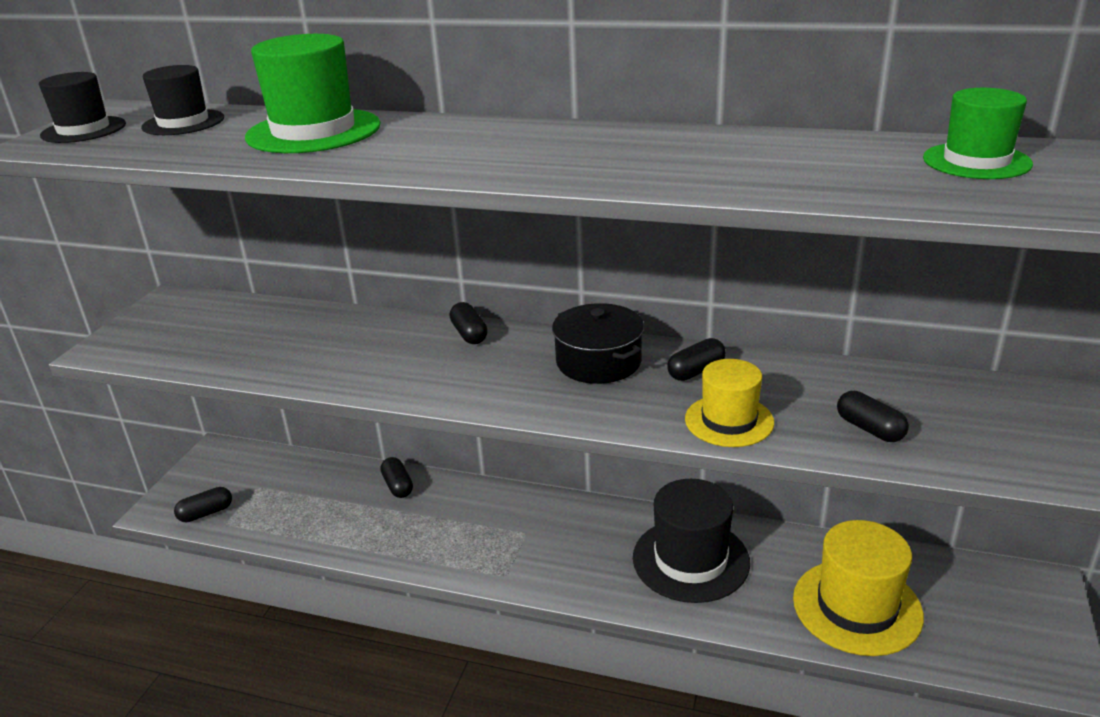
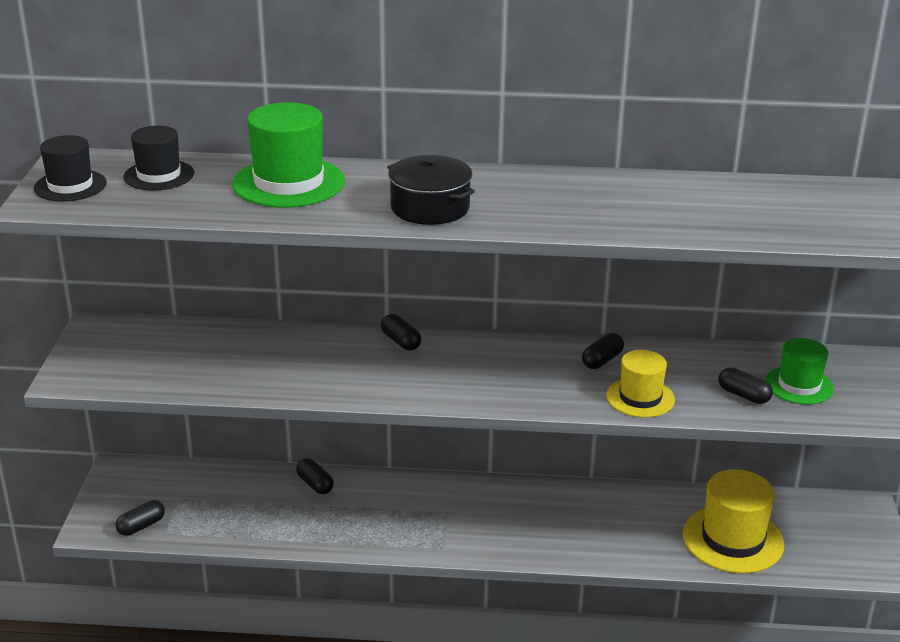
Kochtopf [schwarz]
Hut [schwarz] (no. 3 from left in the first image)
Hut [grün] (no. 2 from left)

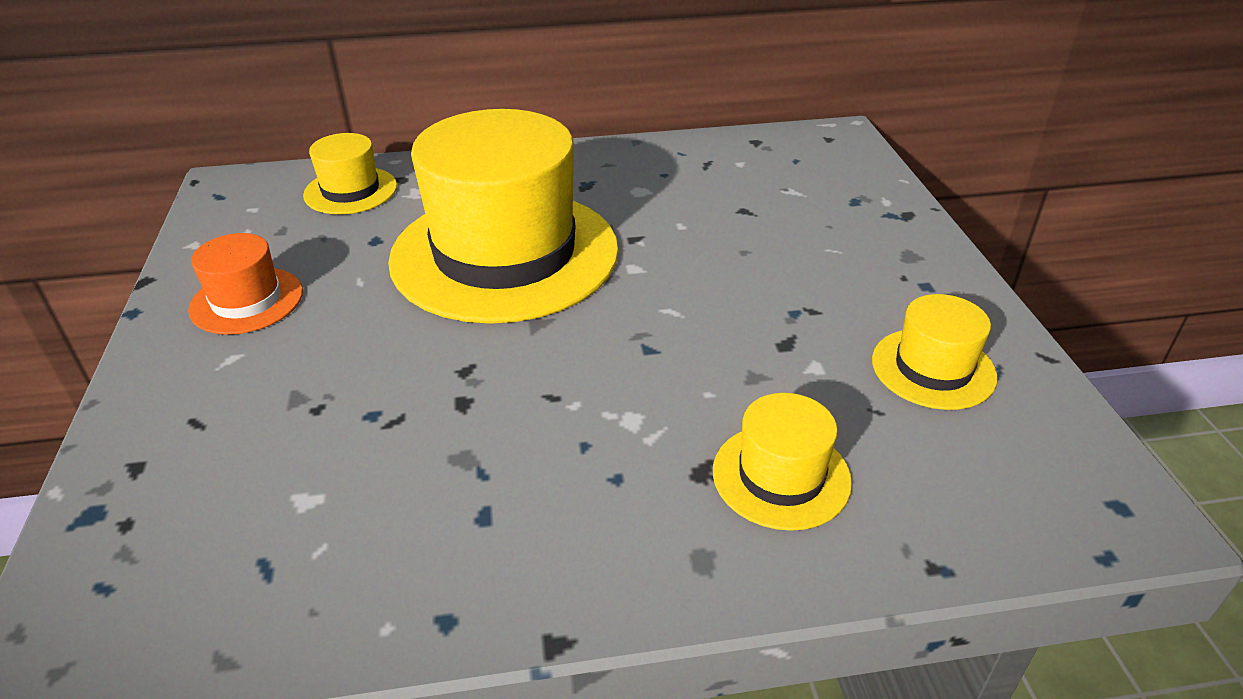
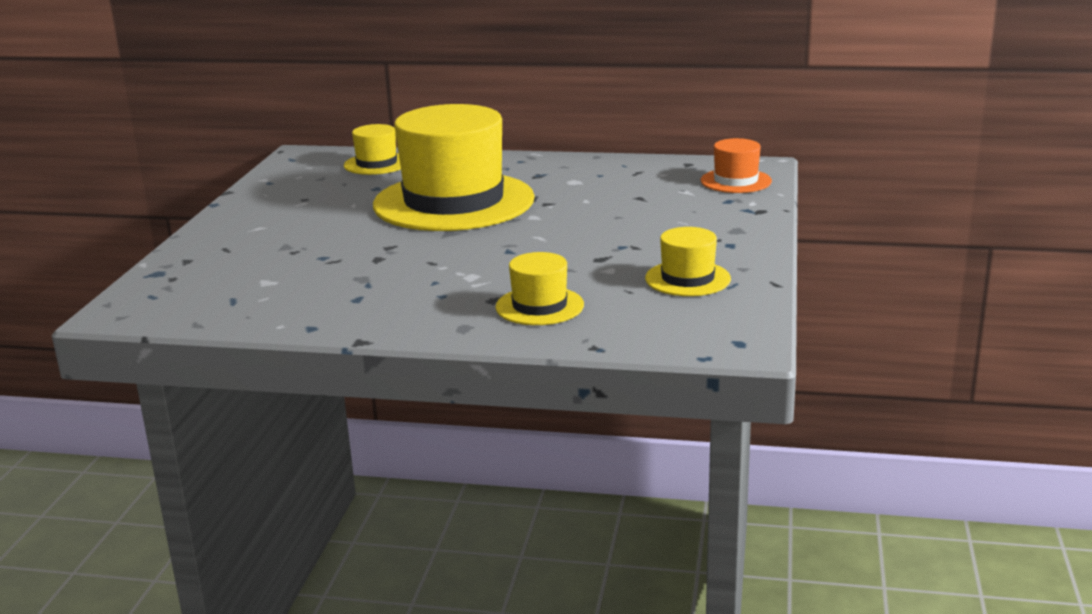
Hut [orange]

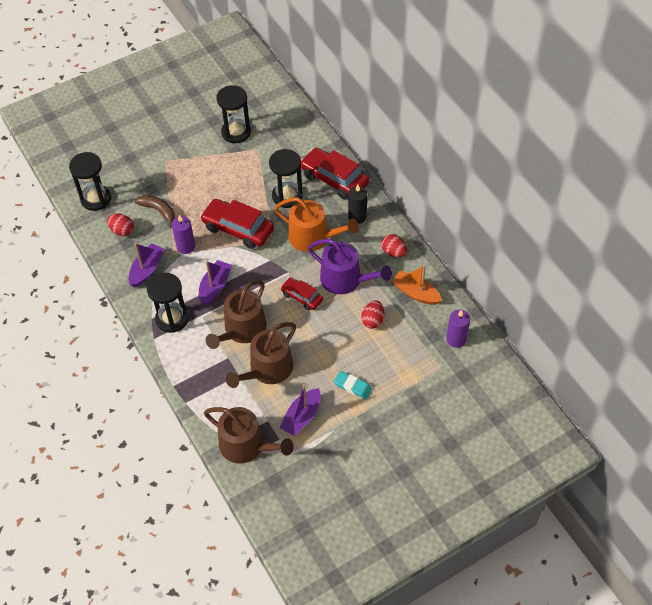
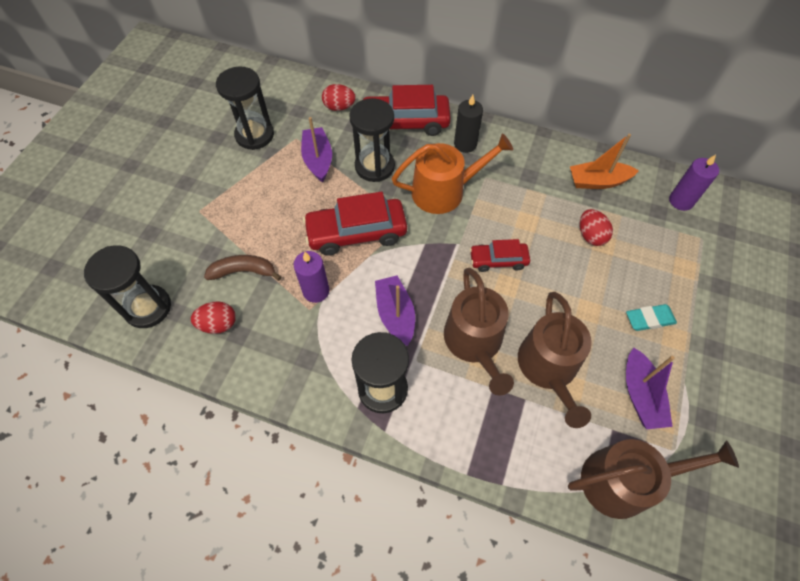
Boot [lila] (no. 1 from left)
Gießkanne [lila]
Ei [rot] (no. 2 from left)

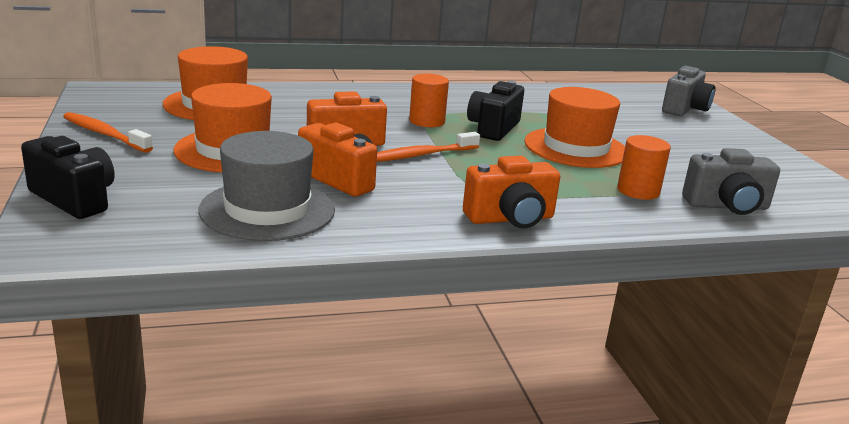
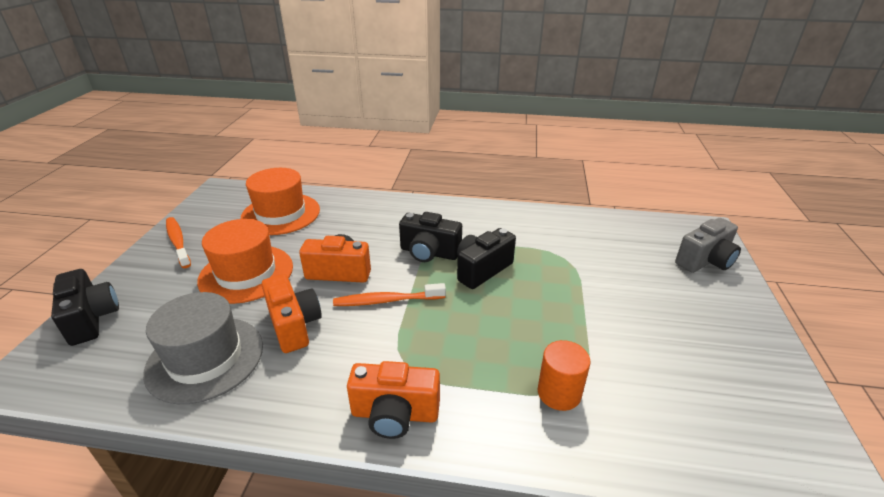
Kamera [schwarz] (no. 2 from left)
Hut [orange] (no. 3 from left in the first image)
Kamera [grau] (no. 2 from left in the first image)

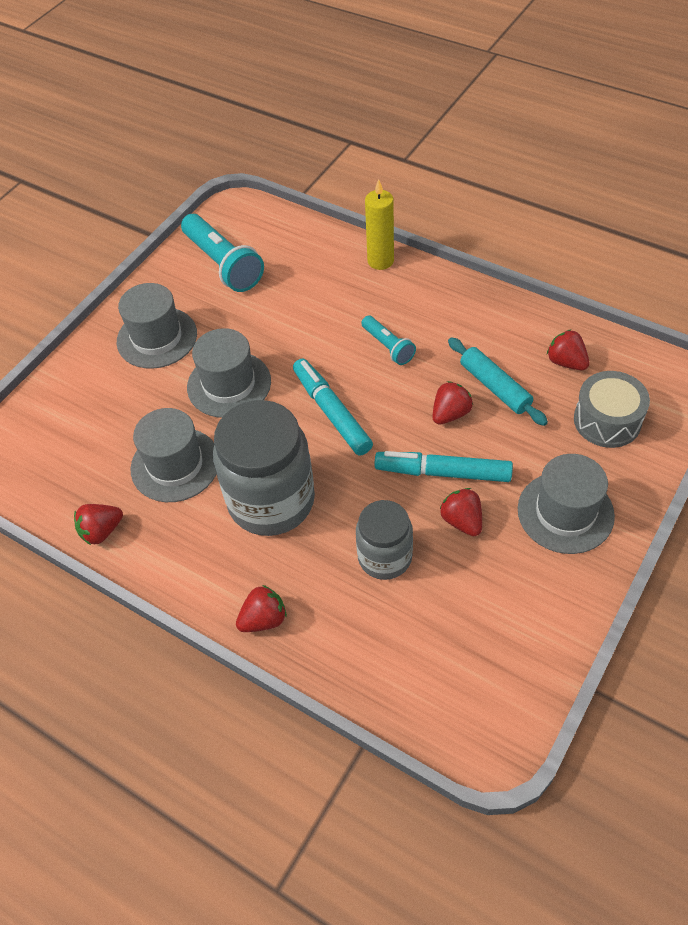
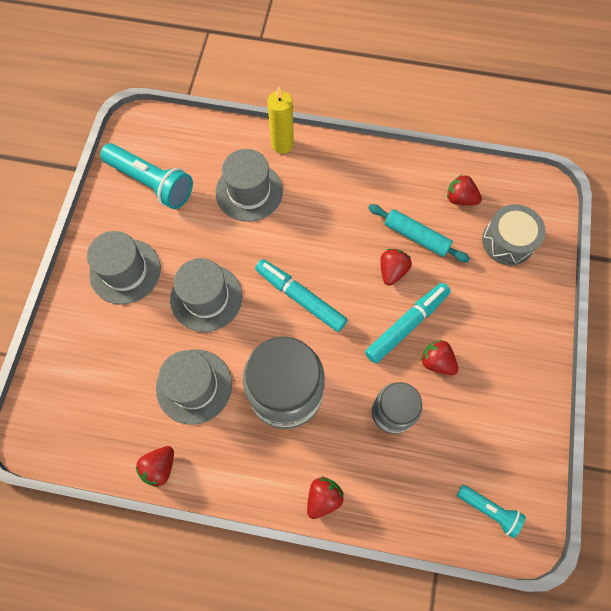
Taschenlampe [türkis] (no. 2 from left)
Filzstift [türkis] (no. 2 from left)
Hut [grau] (no. 4 from left)

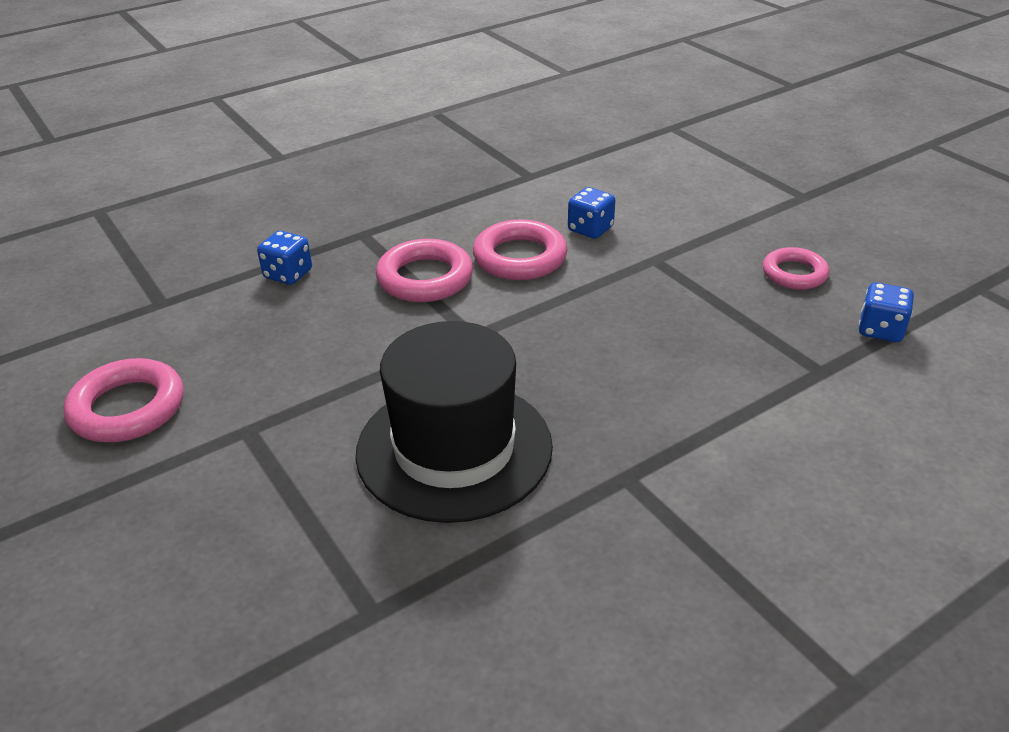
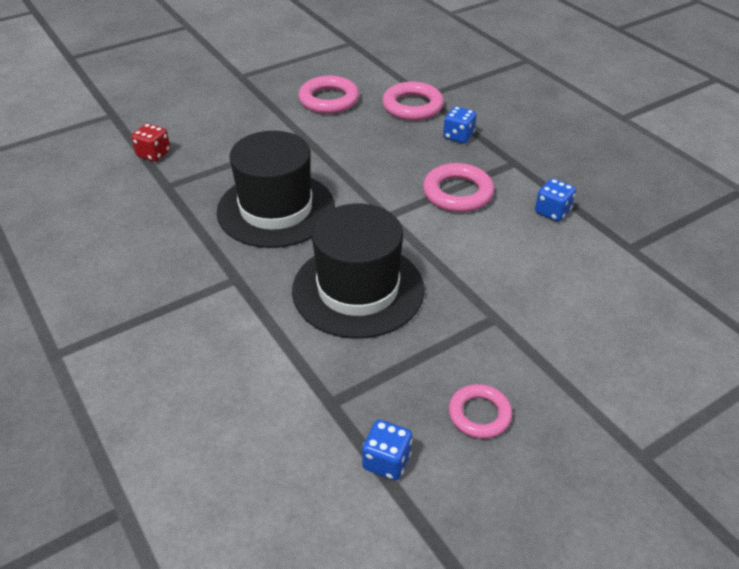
Ring [rosa] (no. 2 from left)
Spielwürfel [blau] (no. 3 from left)
Spielwürfel [rot]
Hut [schwarz] (no. 2 from left)

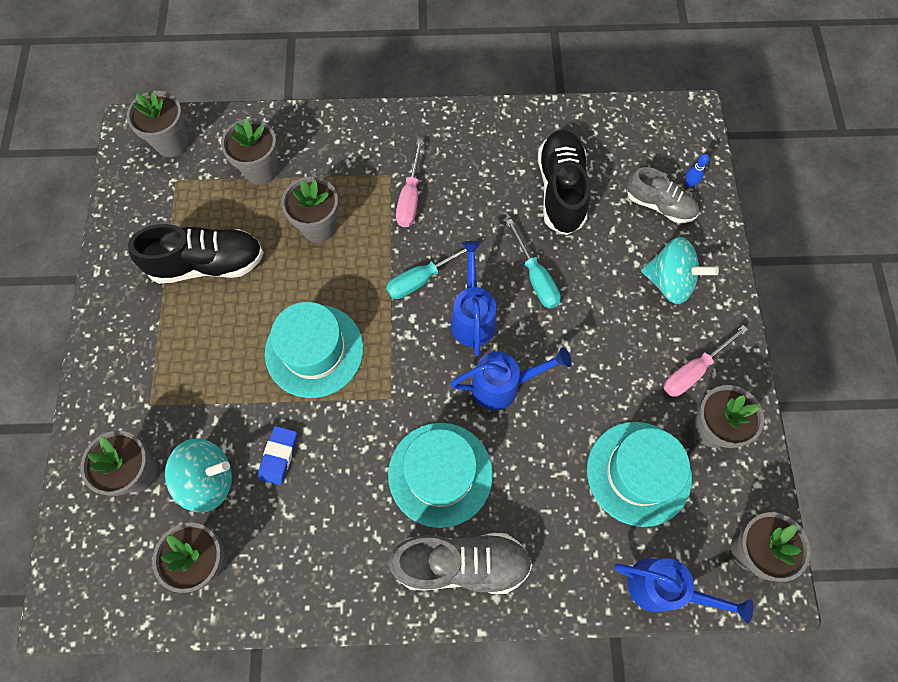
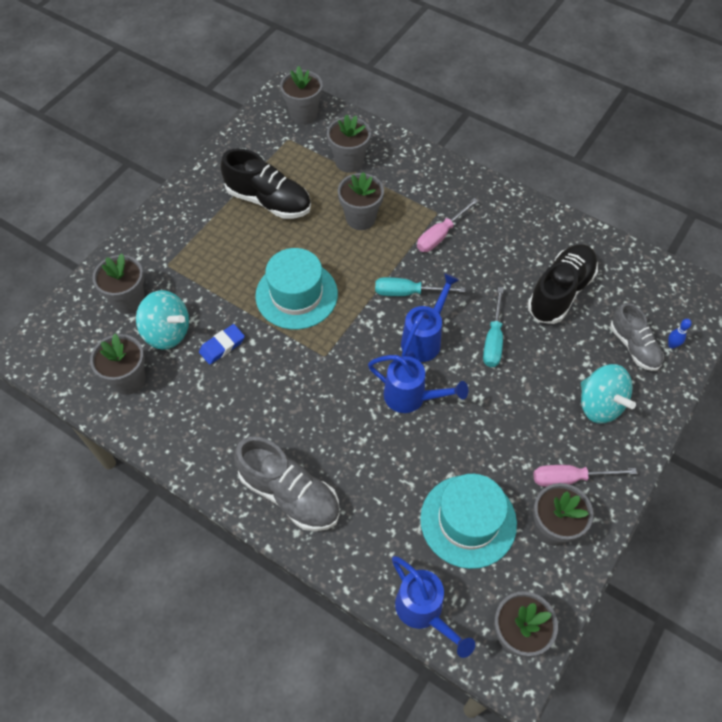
Hut [türkis] (no. 2 from left in the first image)

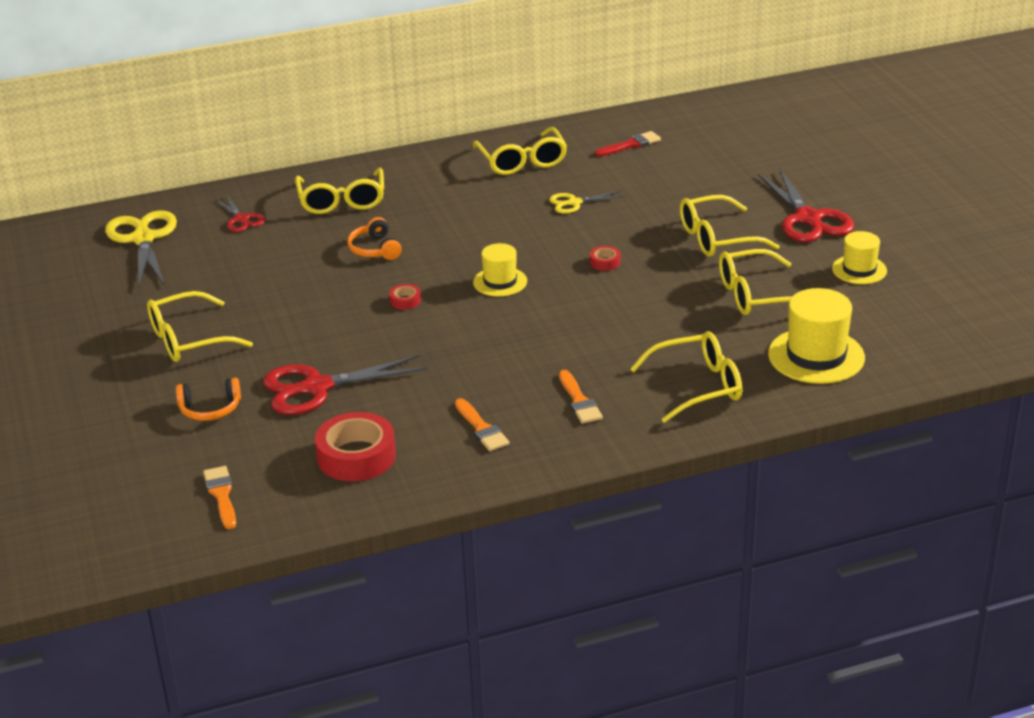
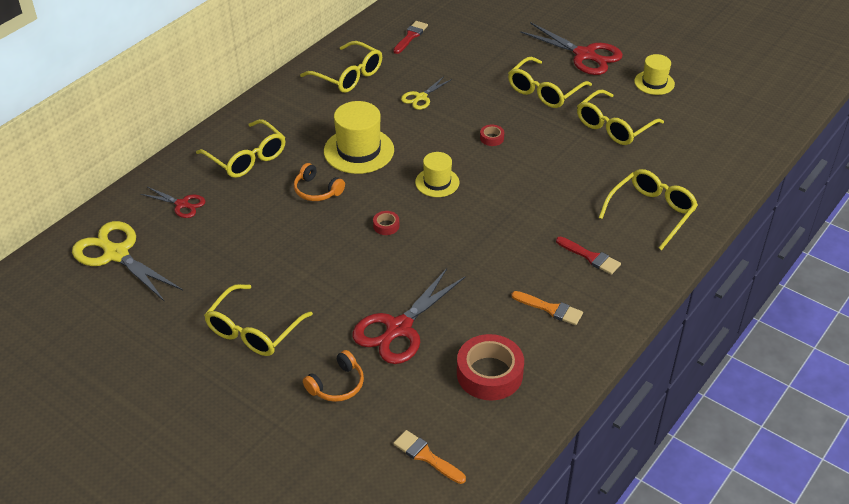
Pinsel [rot] (no. 2 from left)
Hut [gelb] (no. 1 from left)

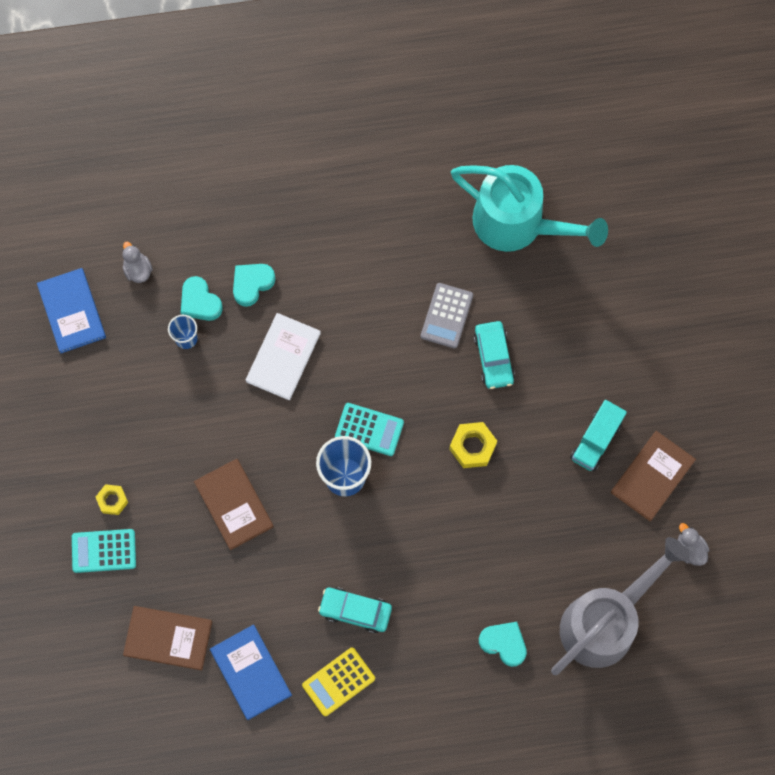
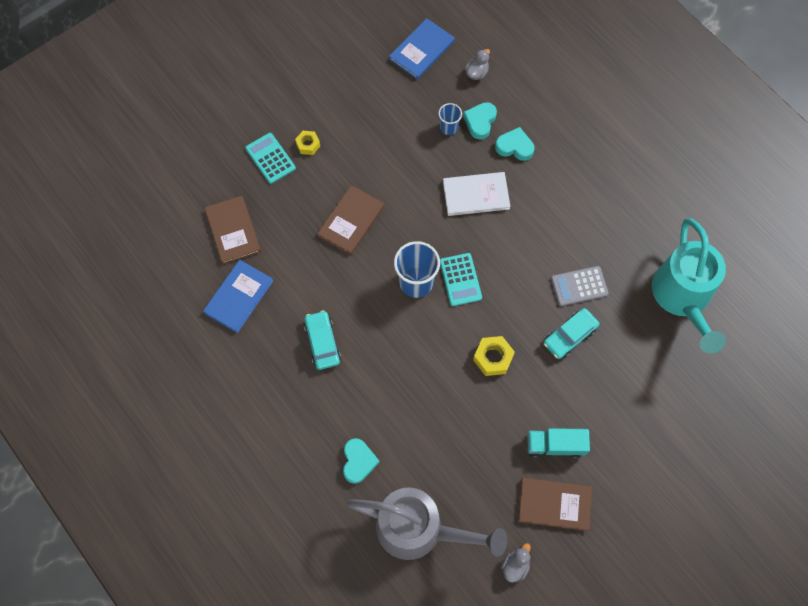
Taschenrechner [gelb]

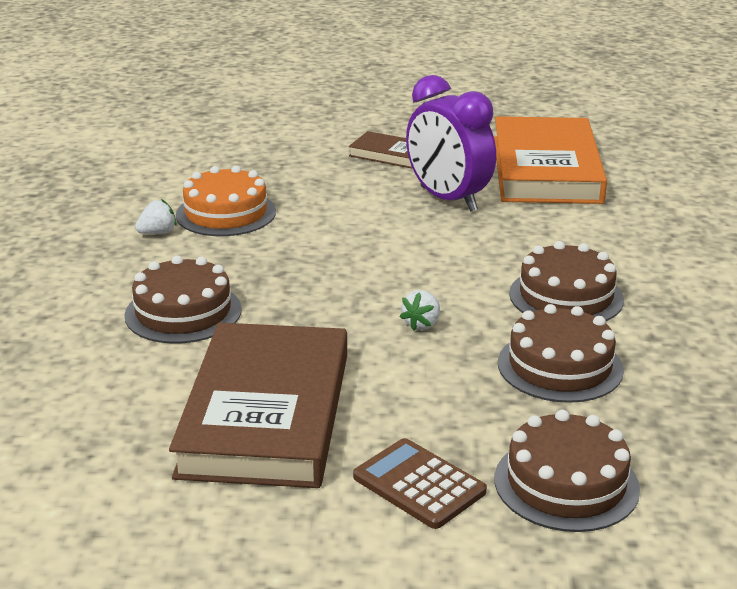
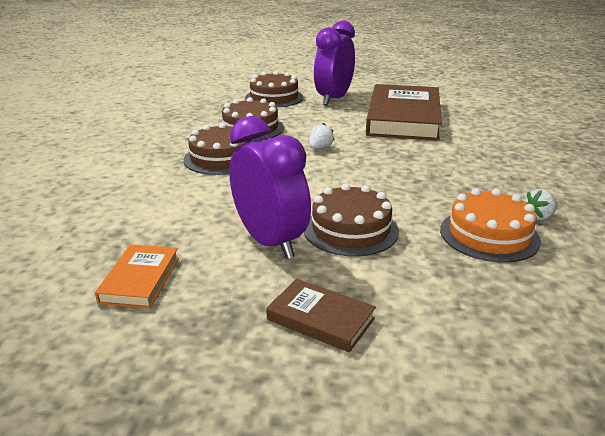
Kuchen [braun] (no. 4 from left)
Wecker [lila] (no. 2 from left)
Buch [orange]

